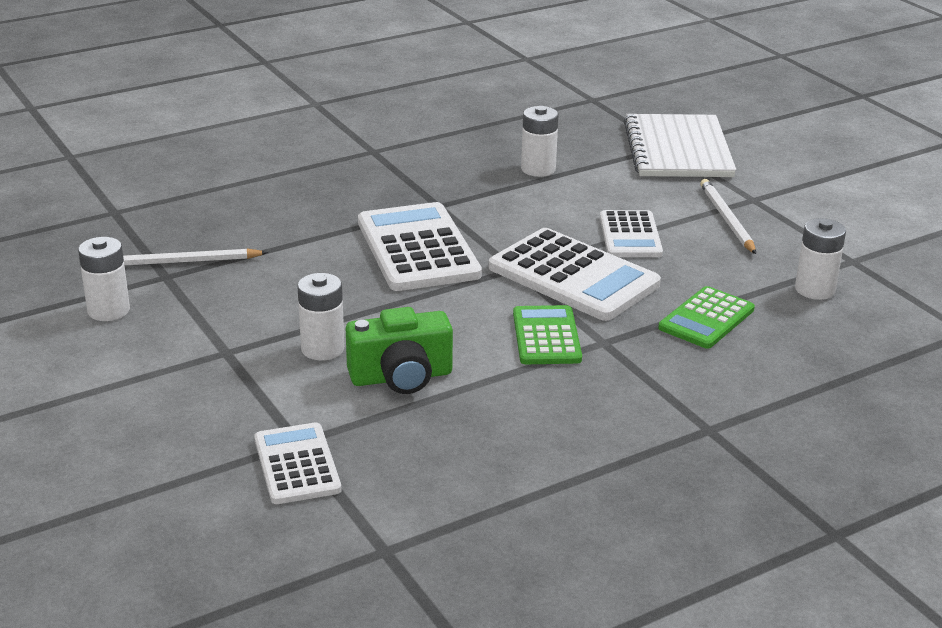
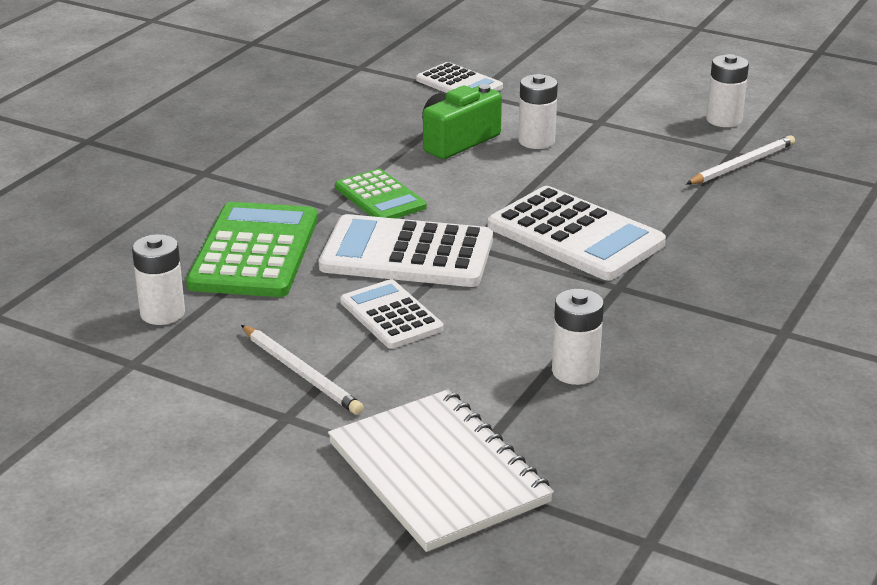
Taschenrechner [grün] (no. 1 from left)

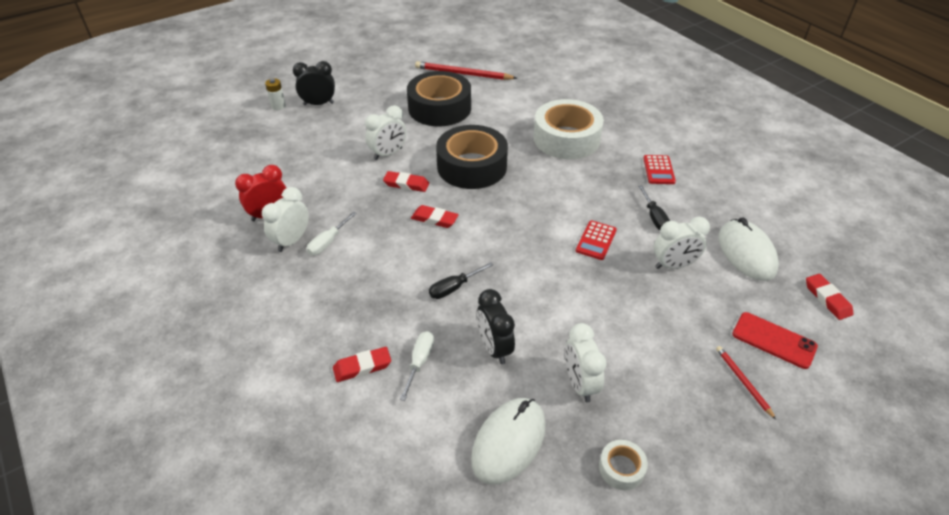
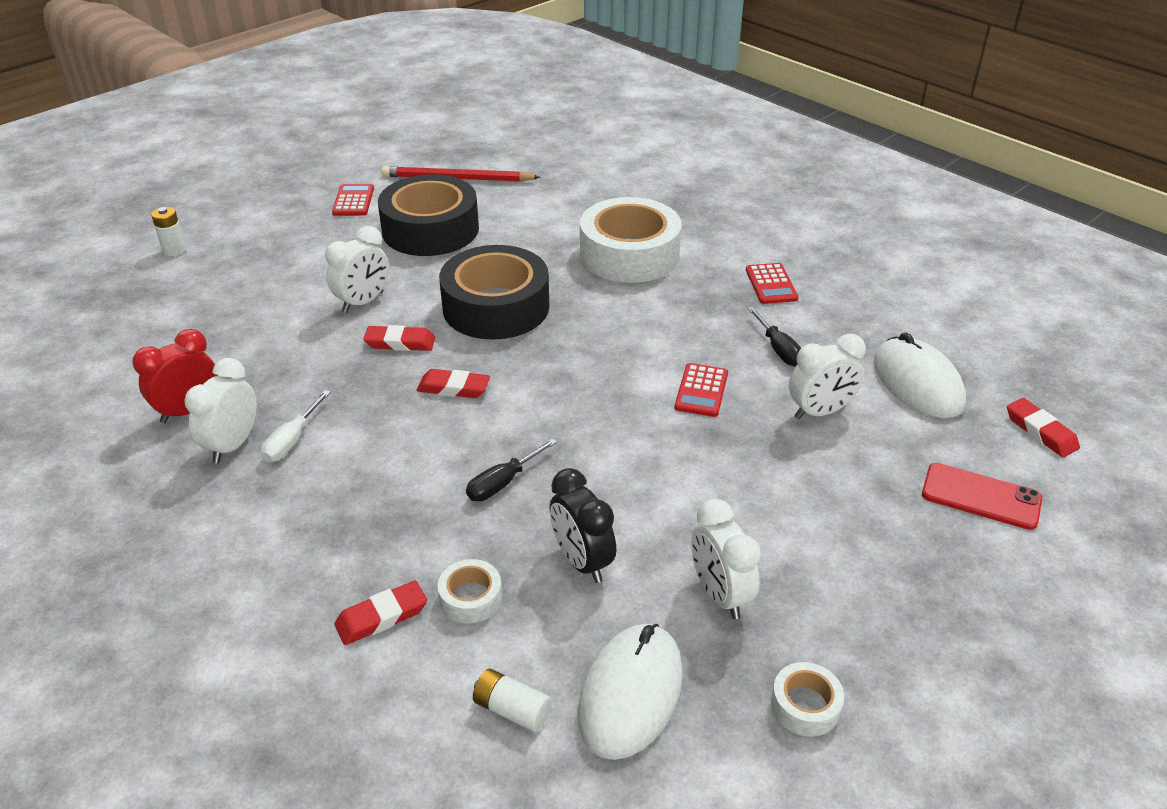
Wecker [schwarz] (no. 1 from left in the first image)
Klebeband [weiß] (no. 1 from left)
Bleistift [rot] (no. 2 from left in the first image)
Taschenrechner [rot] (no. 1 from left)
Batterie [weiß] (no. 2 from left)

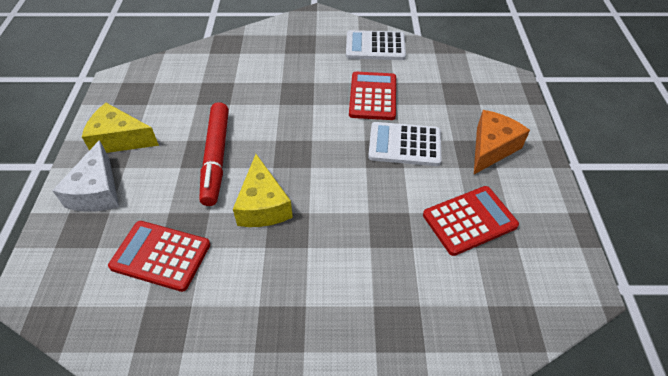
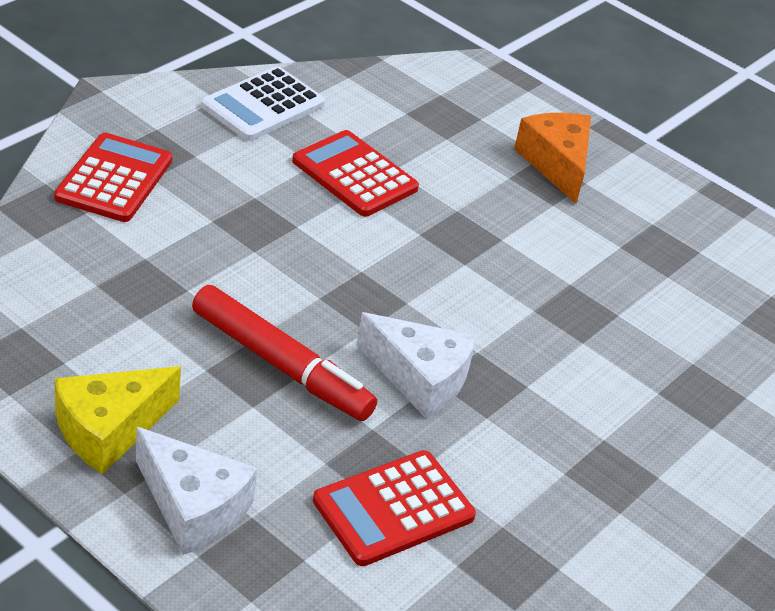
Käse [weiß] (no. 2 from left)
Taschenrechner [weiß] (no. 2 from left in the first image)
Taschenrechner [rot] (no. 1 from left)

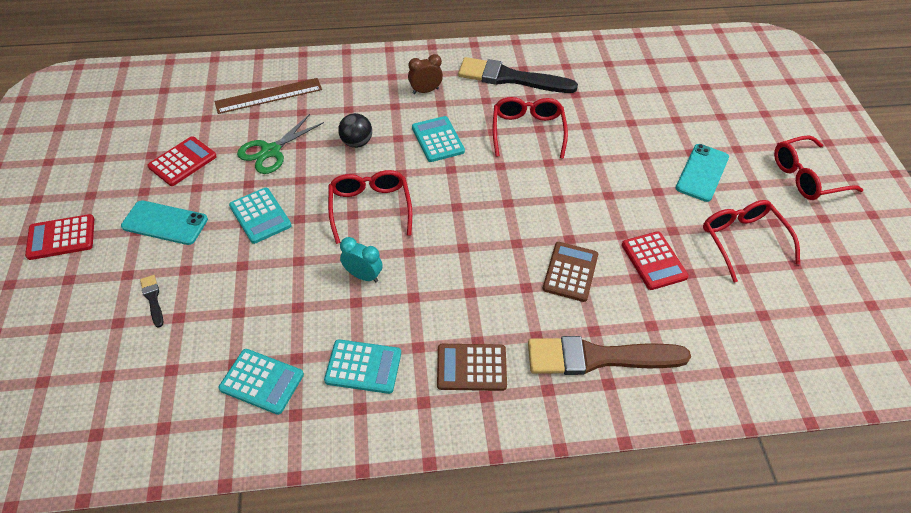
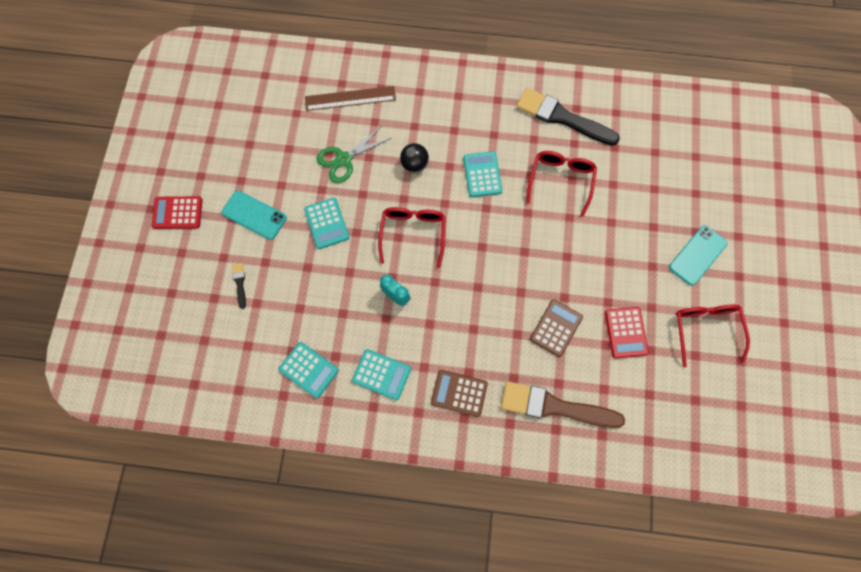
Taschenrechner [rot] (no. 2 from left in the first image)
Wecker [braun]
Brille [rot] (no. 4 from left in the first image)

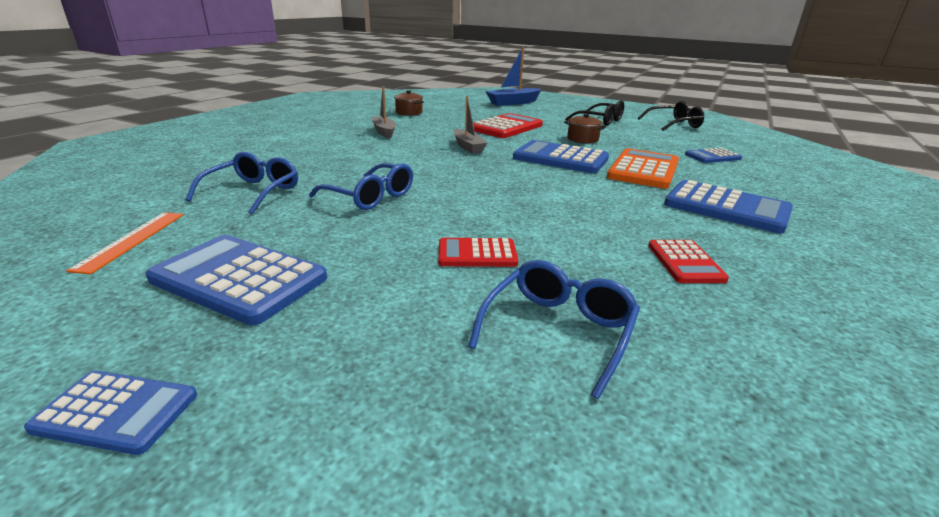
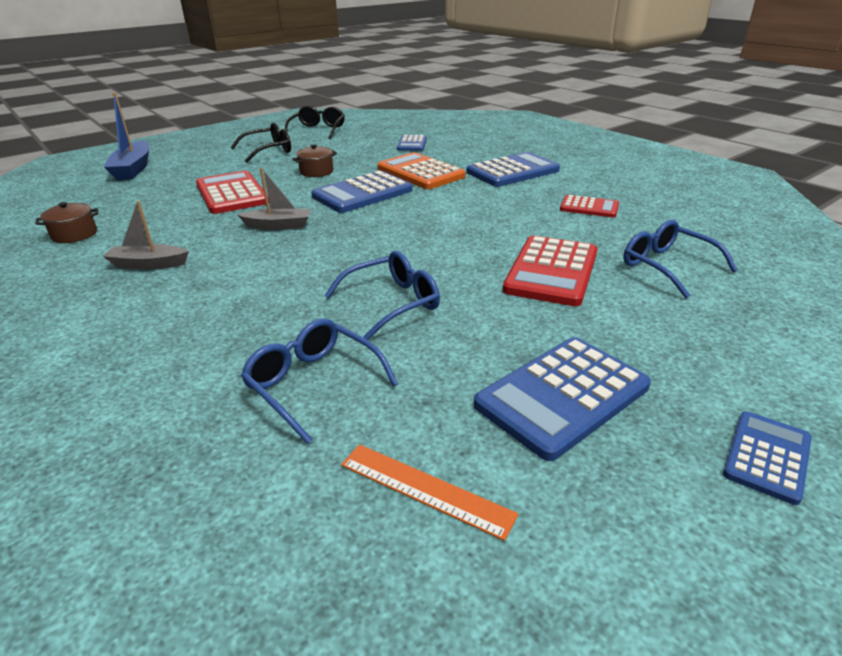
Taschenrechner [rot] (no. 2 from left)

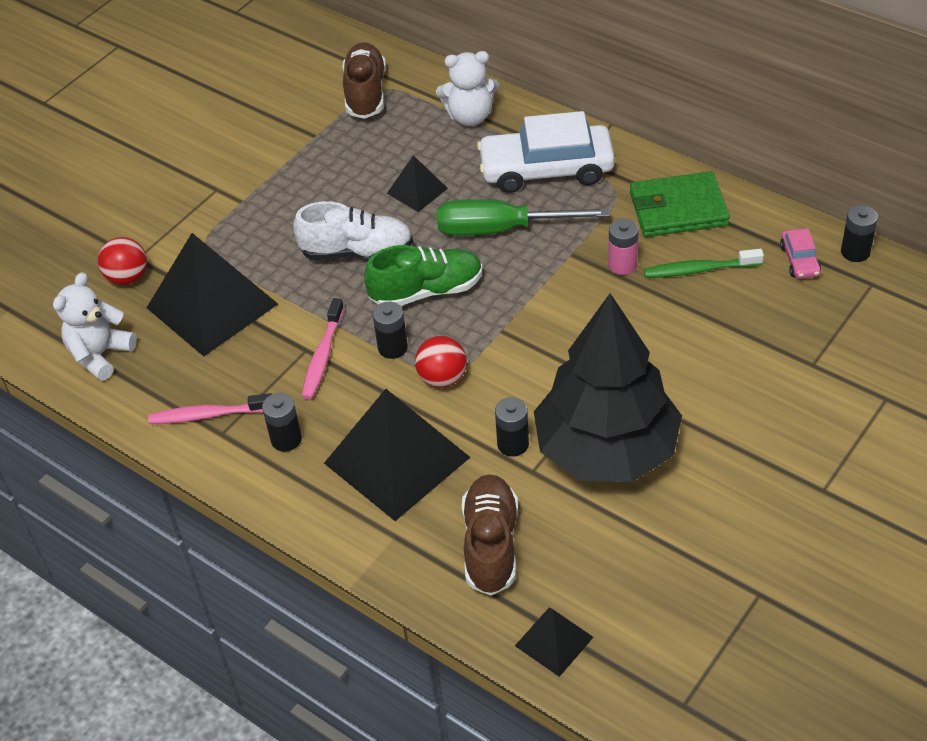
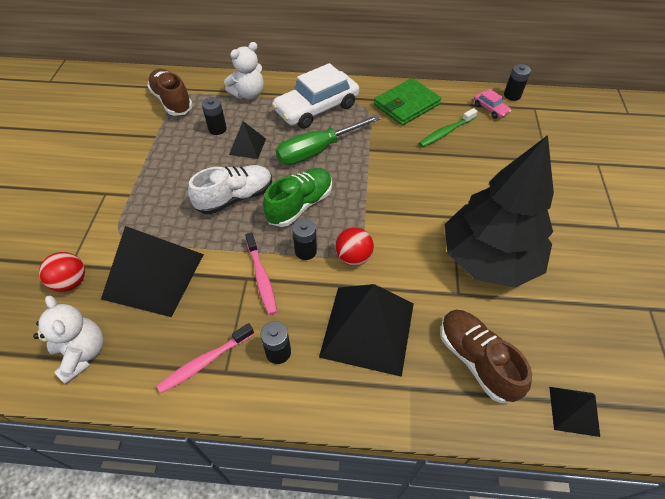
Teddybär [weiß] (no. 1 from left)
Batterie [schwarz] (no. 1 from left)
Batterie [rosa]

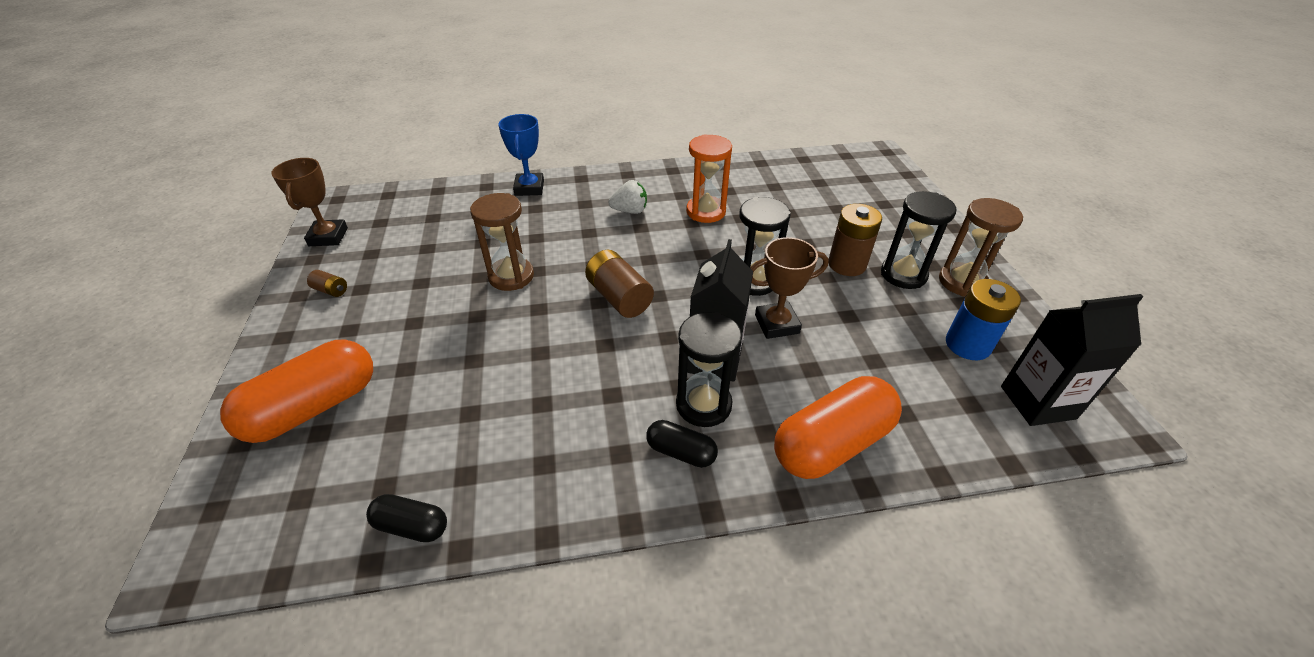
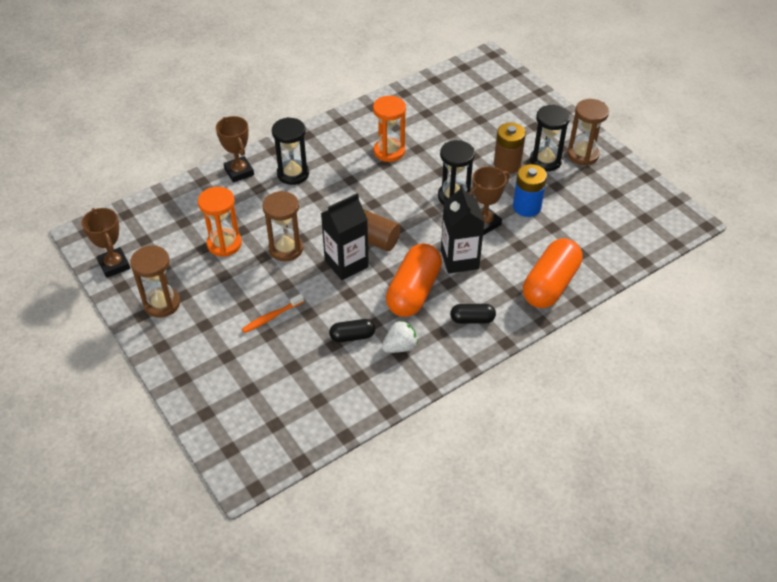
Kapsel [orange] (no. 1 from left)
Sanduhr [braun] (no. 1 from left)
Kapsel [schwarz] (no. 1 from left)
Pokal [braun] (no. 2 from left)
Erdbeere [weiß]
Sanduhr [schwarz] (no. 1 from left)
Batterie [blau]
Getränkekarton [schwarz] (no. 1 from left)
Sanduhr [orange] (no. 1 from left)
Zahnbürste [orange]

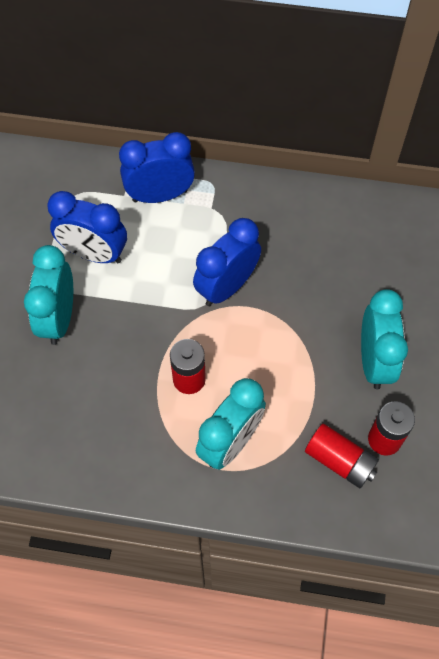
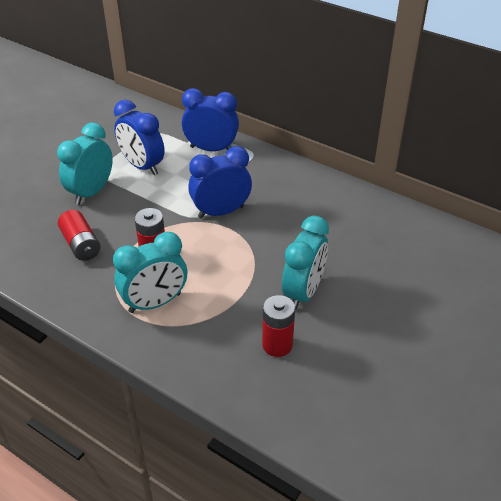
Batterie [rot] (no. 1 from left)

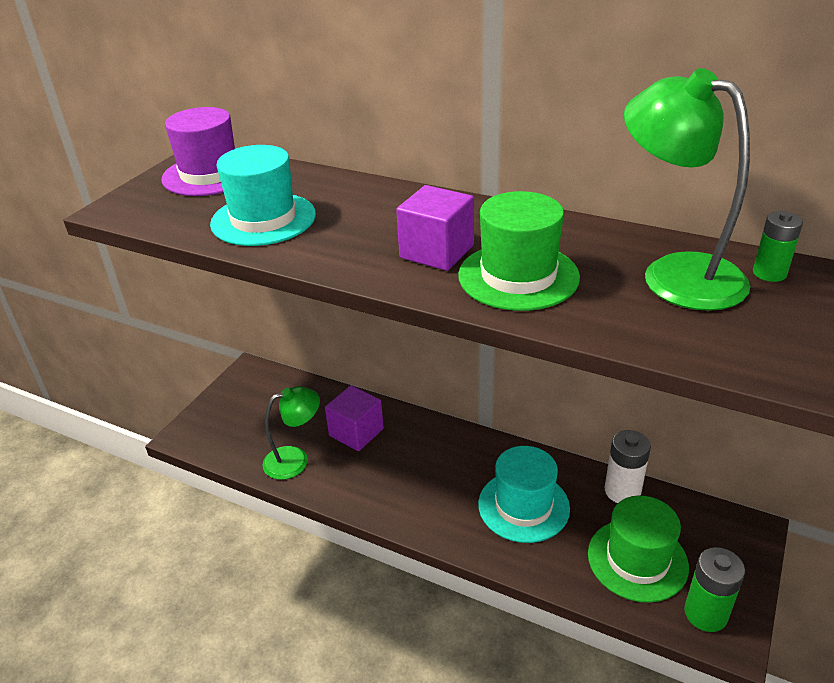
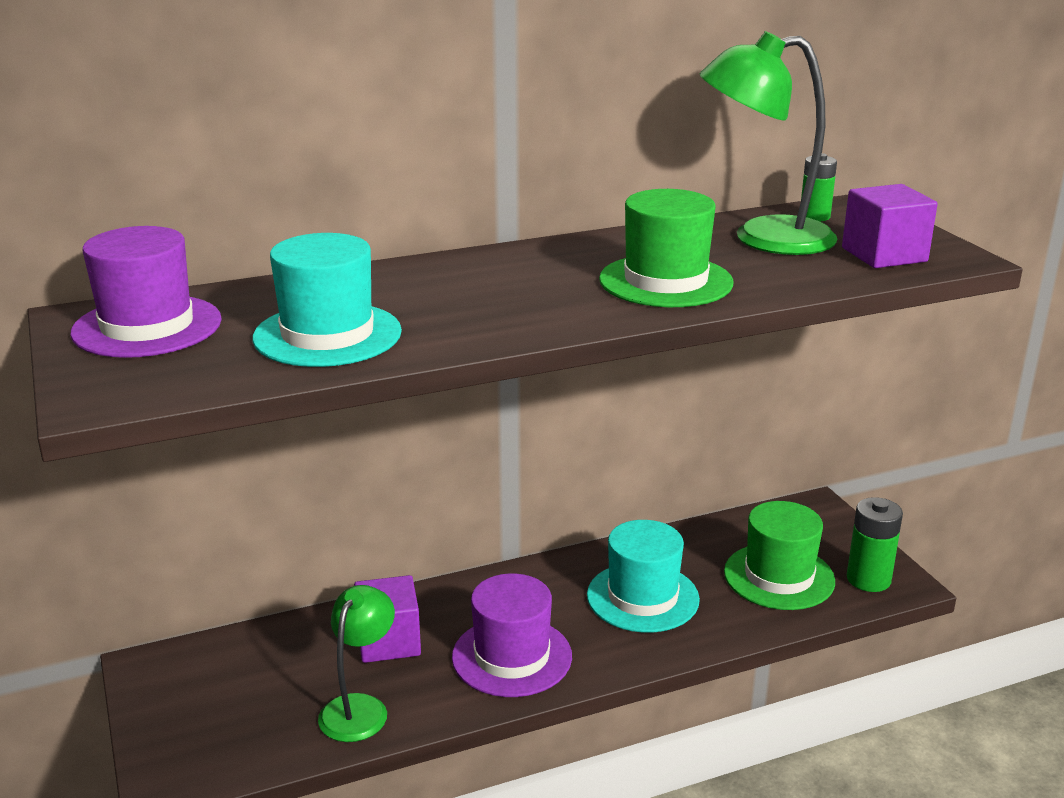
Kubus [lila] (no. 2 from left)
Batterie [weiß]
Hut [lila] (no. 2 from left)

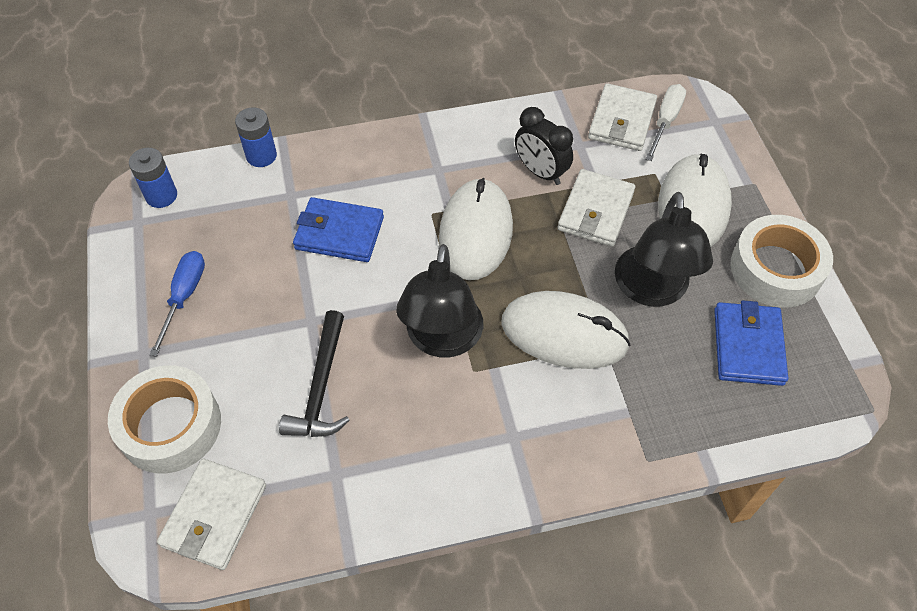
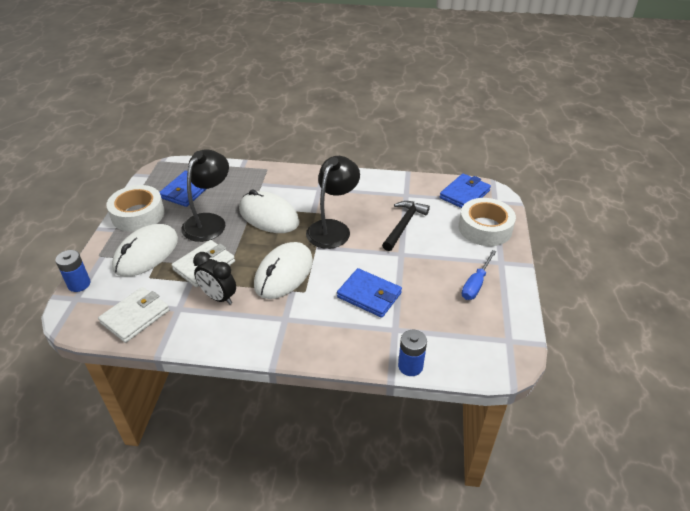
Batterie [blau] (no. 1 from left)
Geldbörse [blau] (no. 3 from left)
Wecker [schwarz]
Schraubenzieher [weiß]

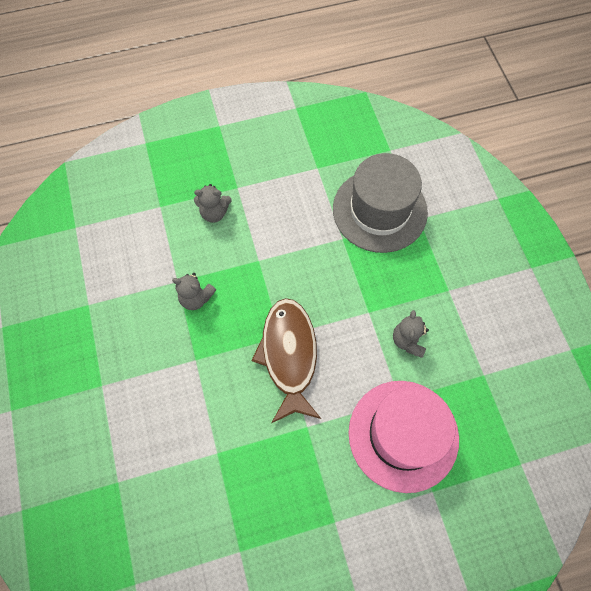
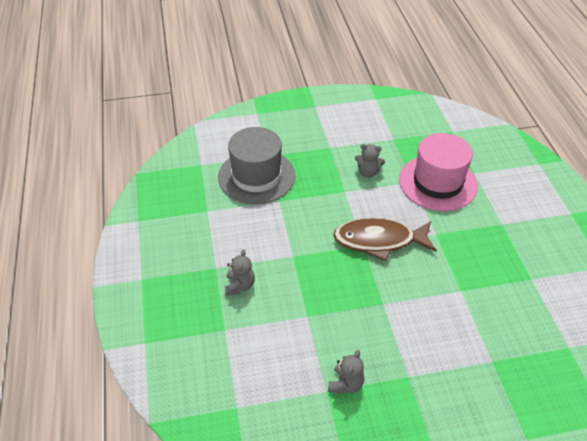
Teddybär [grau] (no. 2 from left)

